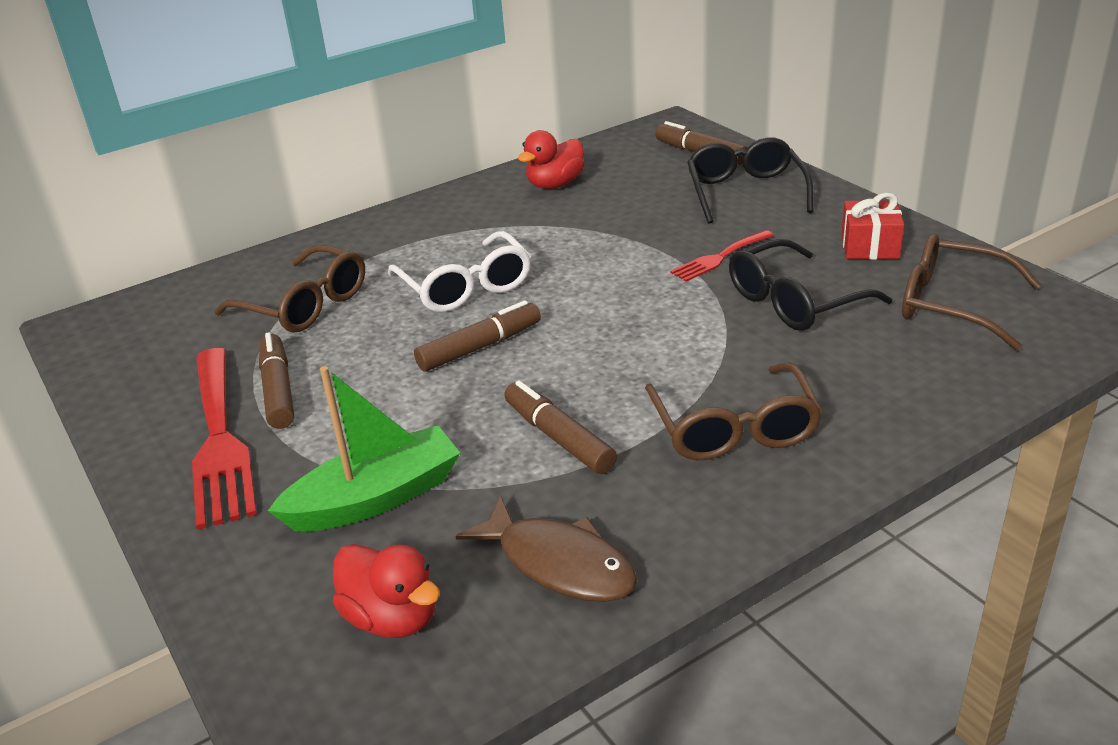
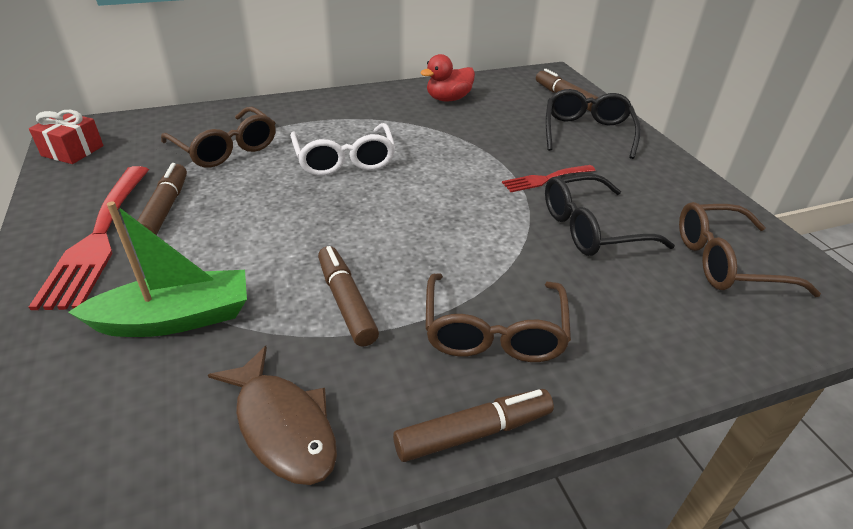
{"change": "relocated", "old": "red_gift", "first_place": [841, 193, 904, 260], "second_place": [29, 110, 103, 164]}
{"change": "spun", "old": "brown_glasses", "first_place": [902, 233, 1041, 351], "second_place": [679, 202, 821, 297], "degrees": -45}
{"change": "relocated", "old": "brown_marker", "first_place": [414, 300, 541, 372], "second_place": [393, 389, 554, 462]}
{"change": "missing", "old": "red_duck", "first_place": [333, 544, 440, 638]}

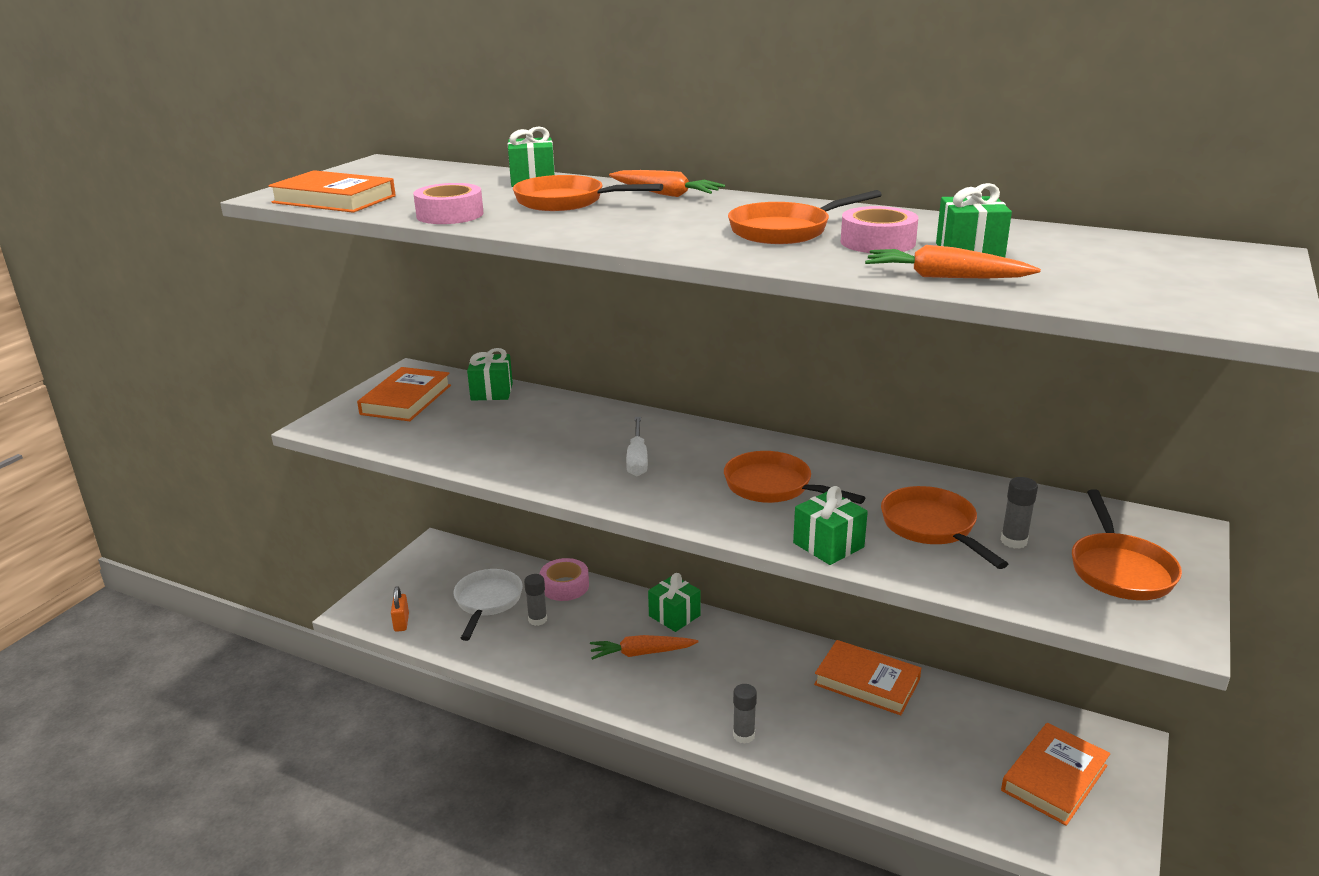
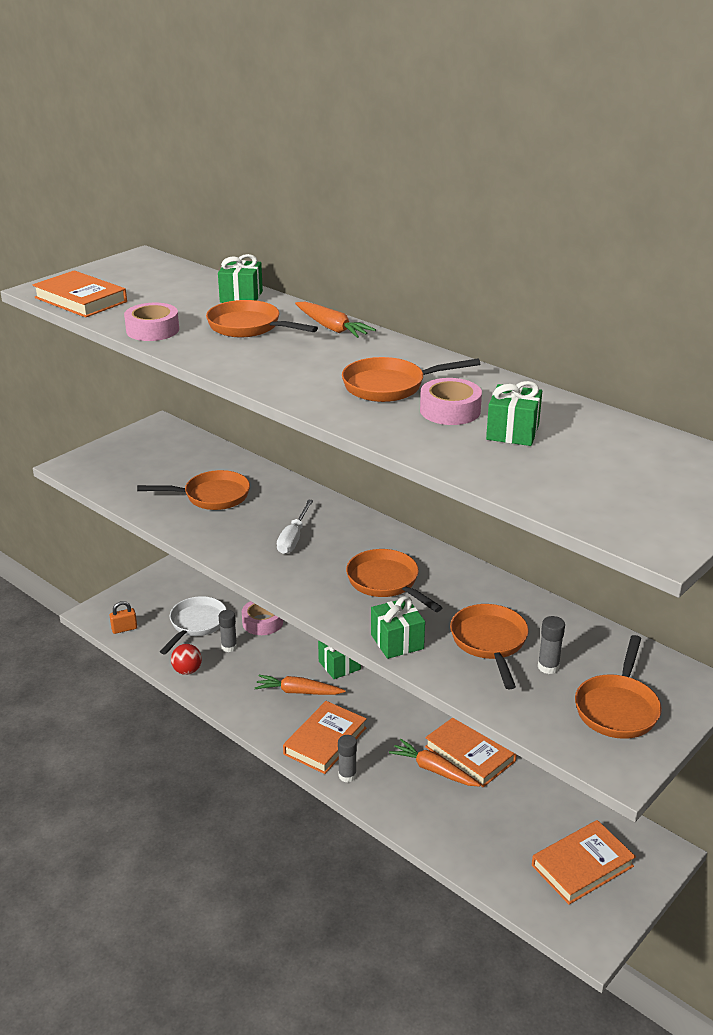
{"change": "relocated", "old": "orange_carrot", "first_place": [865, 245, 1041, 278], "second_place": [389, 739, 480, 786]}
{"change": "missing", "old": "green_gift", "first_place": [467, 348, 513, 401]}
{"change": "relocated", "old": "orange_book", "first_place": [357, 367, 451, 421], "second_place": [283, 701, 367, 774]}
{"change": "spun", "old": "orange_padlock", "first_place": [391, 586, 409, 632], "second_place": [109, 601, 137, 634], "degrees": 60}
{"change": "appeared", "new": "orange_pan", "second_place": [137, 470, 250, 510]}
{"change": "appeared", "new": "red_ball", "second_place": [171, 644, 202, 675]}

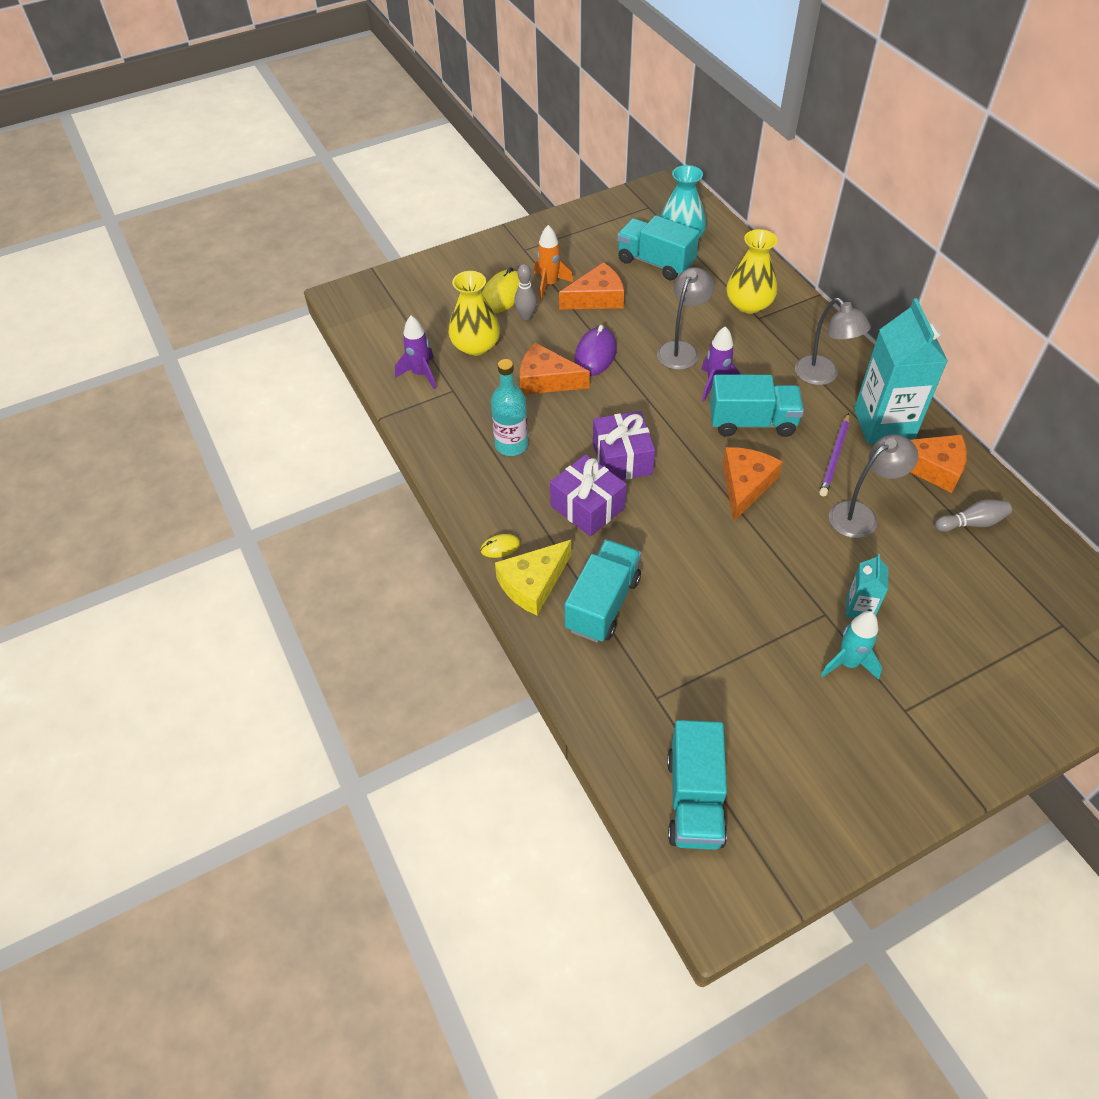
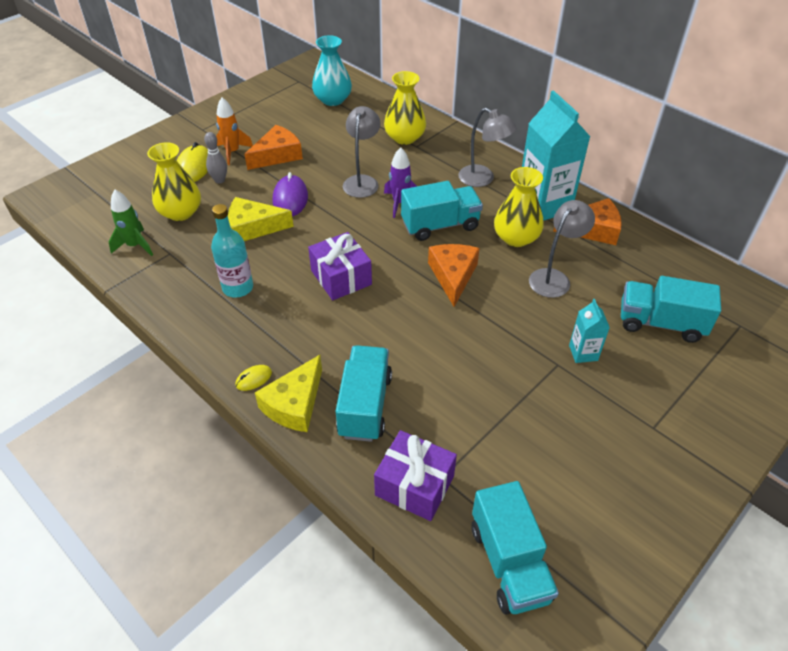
{"change": "relocated", "old": "turquoise_truck", "first_place": [617, 215, 699, 280], "second_place": [621, 276, 721, 343]}
{"change": "colour", "old": "purple_rocket", "new": "green_rocket", "first_place": [395, 316, 436, 389], "second_place": [109, 190, 153, 256]}
{"change": "colour", "old": "orange_cheese", "new": "yellow_cheese", "first_place": [520, 343, 590, 394], "second_place": [228, 197, 294, 241]}
{"change": "exchanged", "old": "purple_pencil", "new": "yellow_vase", "first_place": [819, 413, 849, 496], "second_place": [494, 167, 544, 247]}
{"change": "relocated", "old": "purple_gift", "first_place": [550, 454, 627, 536], "second_place": [374, 430, 457, 521]}
{"change": "missing", "old": "grey_bowling_pin", "first_place": [935, 499, 1012, 532]}
{"change": "missing", "old": "turquoise_rocket", "first_place": [820, 611, 882, 680]}

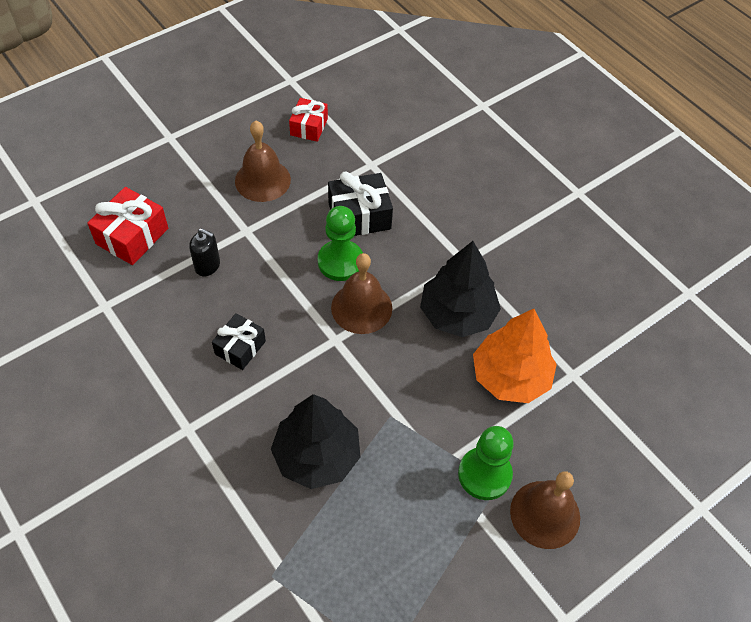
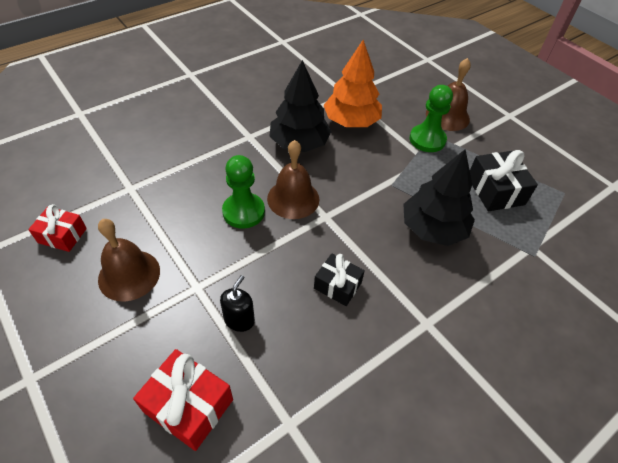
{"change": "relocated", "old": "black_gift", "first_place": [328, 171, 393, 236], "second_place": [470, 150, 538, 211]}

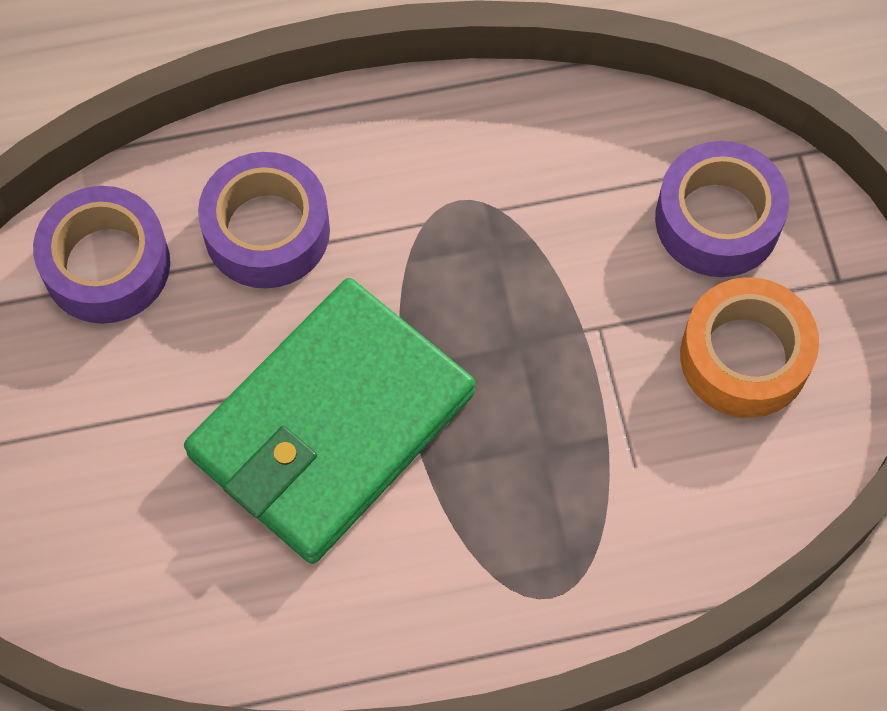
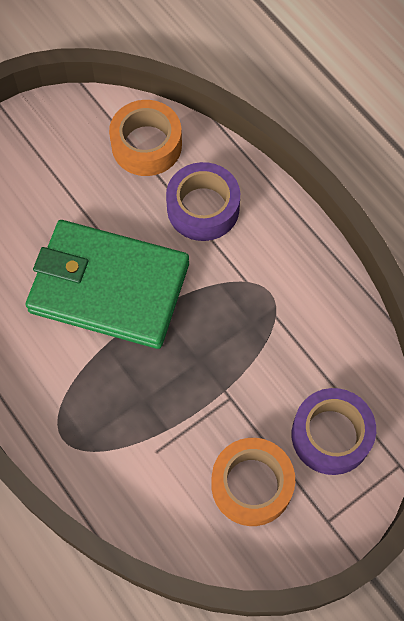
{"change": "colour", "old": "purple_tape", "new": "orange_tape", "first_place": [33, 186, 170, 324], "second_place": [109, 100, 182, 176]}

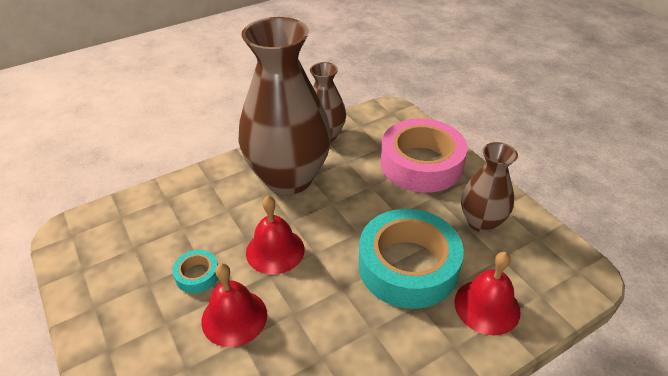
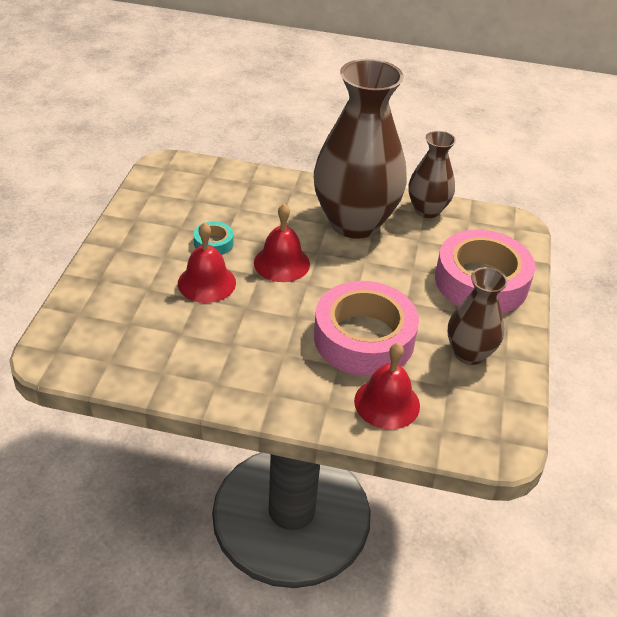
{"change": "colour", "old": "turquoise_tape", "new": "pink_tape", "first_place": [359, 209, 464, 309], "second_place": [314, 281, 419, 376]}

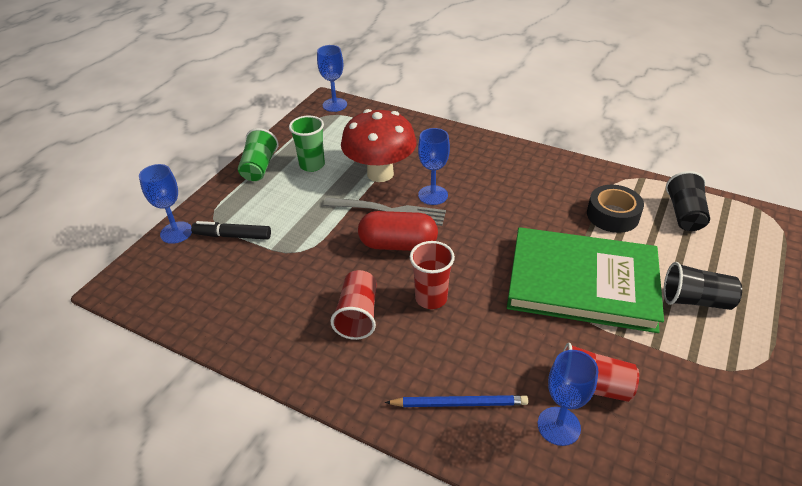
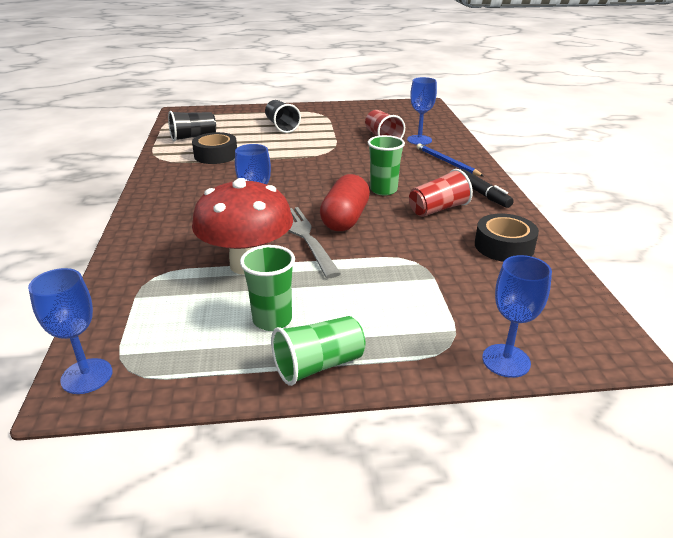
{"change": "spun", "old": "red_capsule", "first_place": [358, 211, 438, 251], "second_place": [320, 174, 370, 231], "degrees": 45}
{"change": "relocated", "old": "black_marker", "first_place": [191, 221, 271, 240], "second_place": [460, 169, 514, 208]}
{"change": "missing", "old": "green_book", "first_place": [507, 227, 664, 333]}
{"change": "colour", "old": "red_cup", "new": "green_cup", "first_place": [410, 241, 455, 309], "second_place": [368, 135, 405, 195]}
{"change": "appeared", "new": "black_tape", "second_place": [475, 214, 539, 262]}

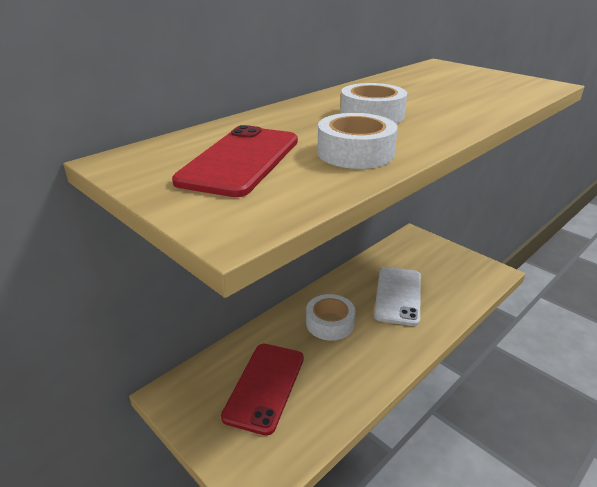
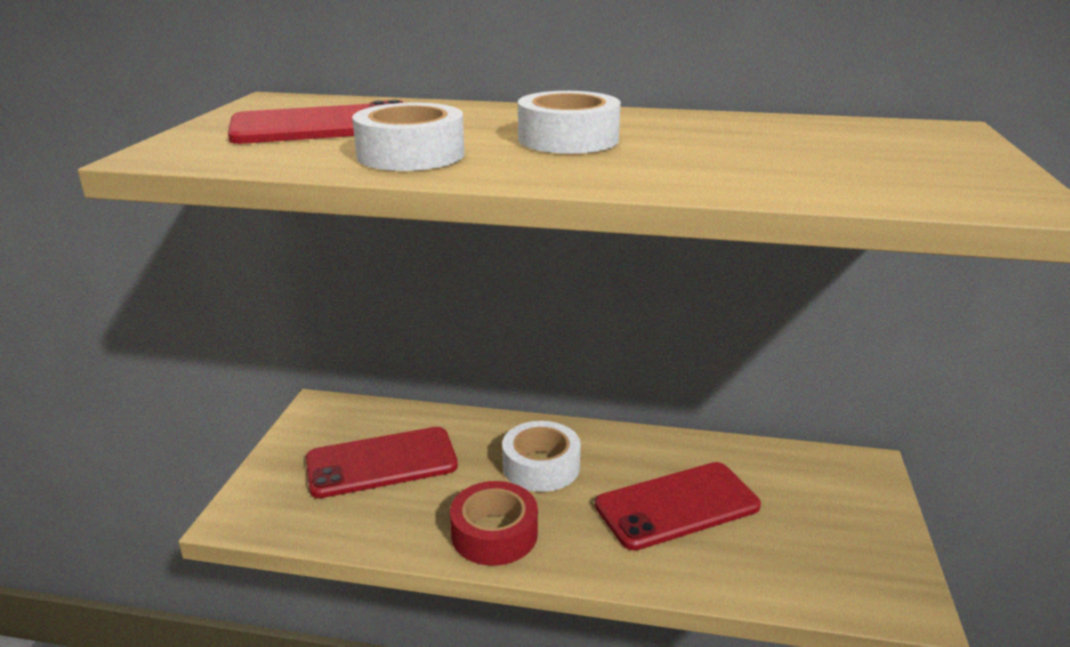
{"change": "colour", "old": "white_phone", "new": "red_phone", "first_place": [374, 267, 421, 326], "second_place": [595, 462, 761, 551]}
{"change": "appeared", "new": "red_tape", "second_place": [450, 481, 538, 566]}

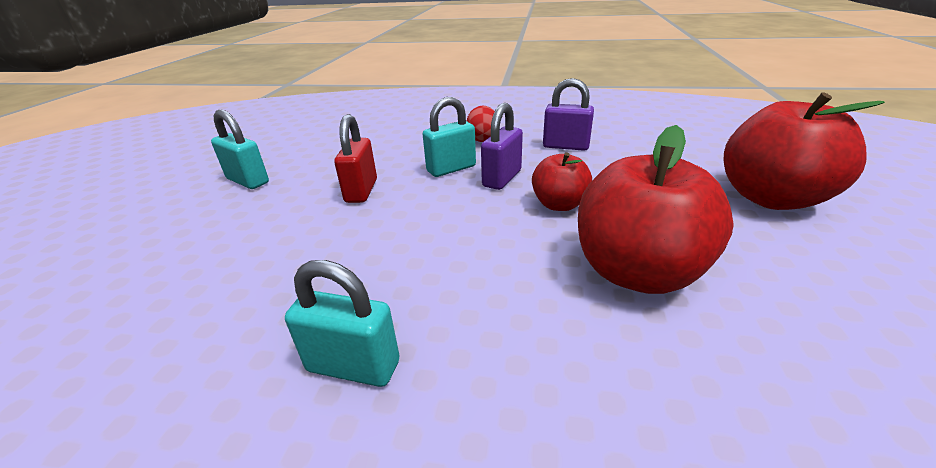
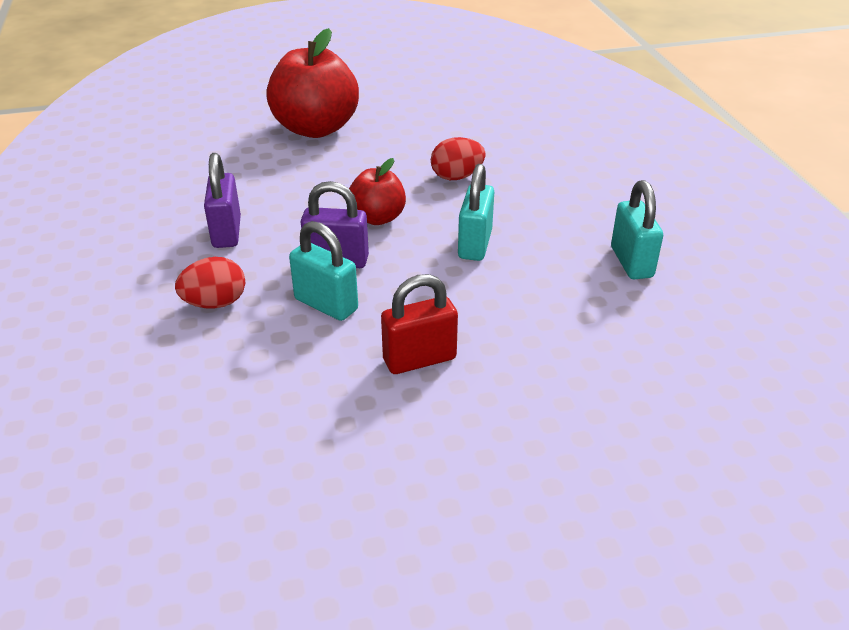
{"change": "relocated", "old": "turquoise_padlock", "first_place": [211, 109, 269, 189], "second_place": [458, 164, 494, 261]}
{"change": "exchanged", "old": "red_apple", "new": "red_egg", "first_place": [578, 125, 734, 294], "second_place": [431, 137, 486, 180]}

